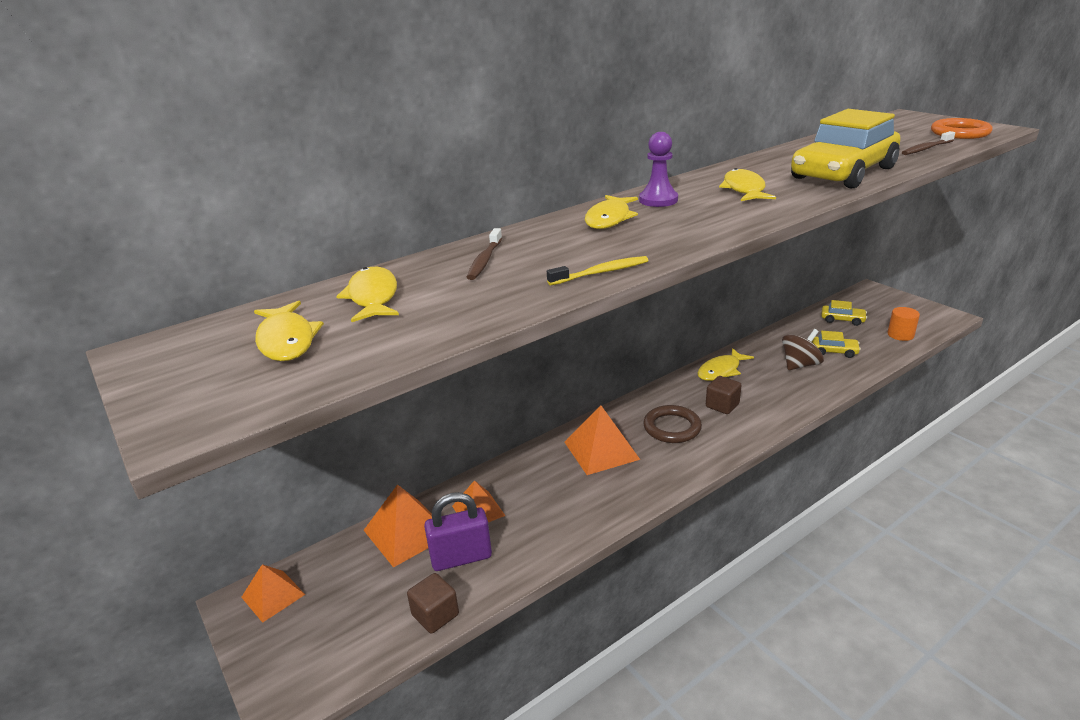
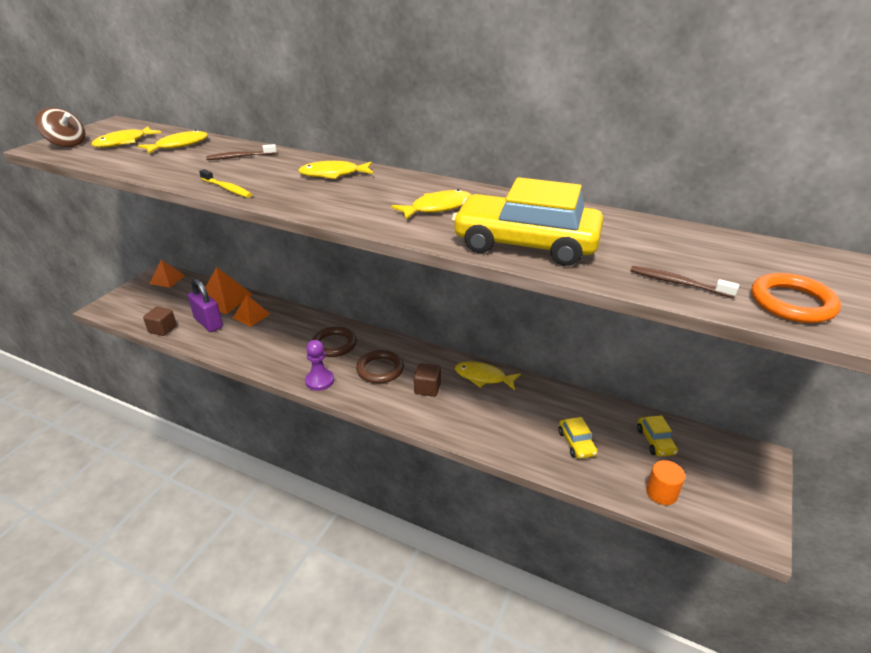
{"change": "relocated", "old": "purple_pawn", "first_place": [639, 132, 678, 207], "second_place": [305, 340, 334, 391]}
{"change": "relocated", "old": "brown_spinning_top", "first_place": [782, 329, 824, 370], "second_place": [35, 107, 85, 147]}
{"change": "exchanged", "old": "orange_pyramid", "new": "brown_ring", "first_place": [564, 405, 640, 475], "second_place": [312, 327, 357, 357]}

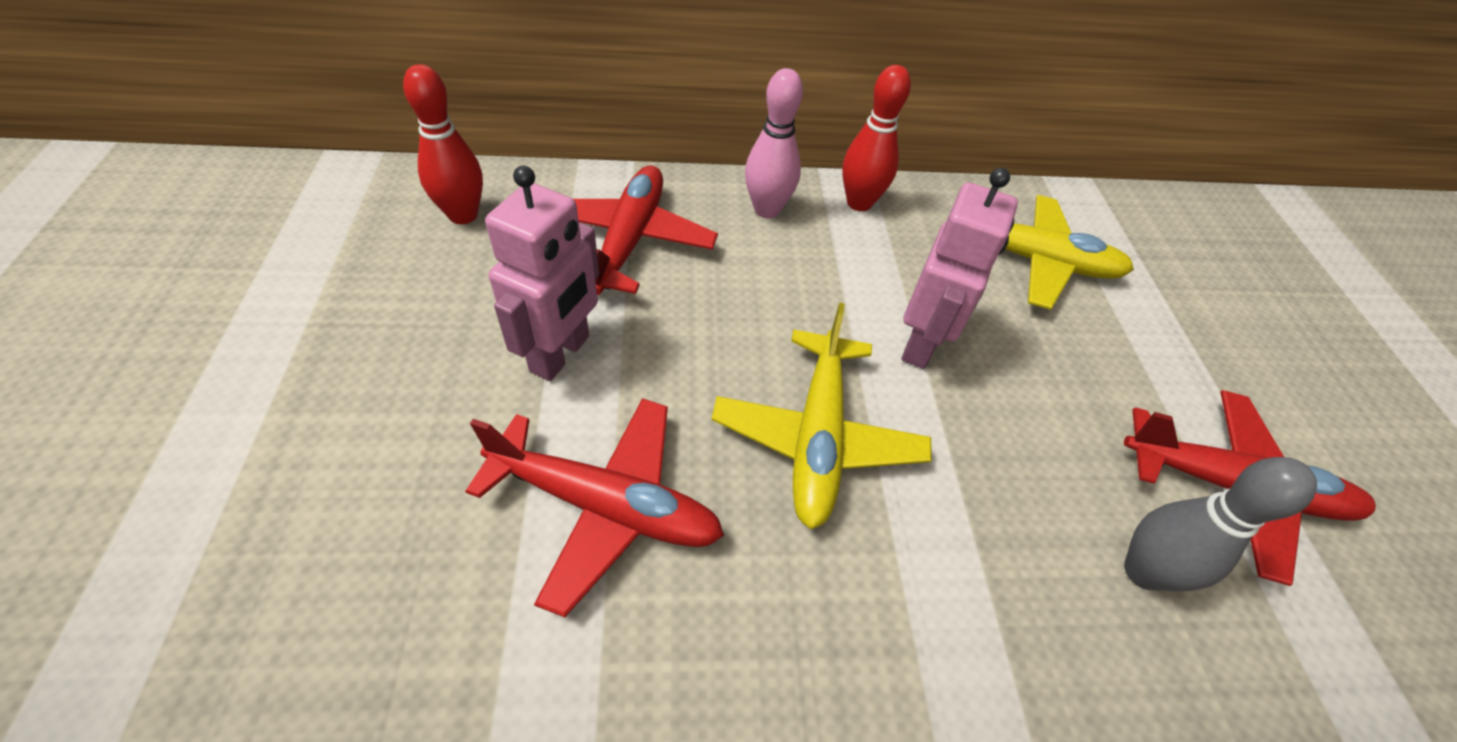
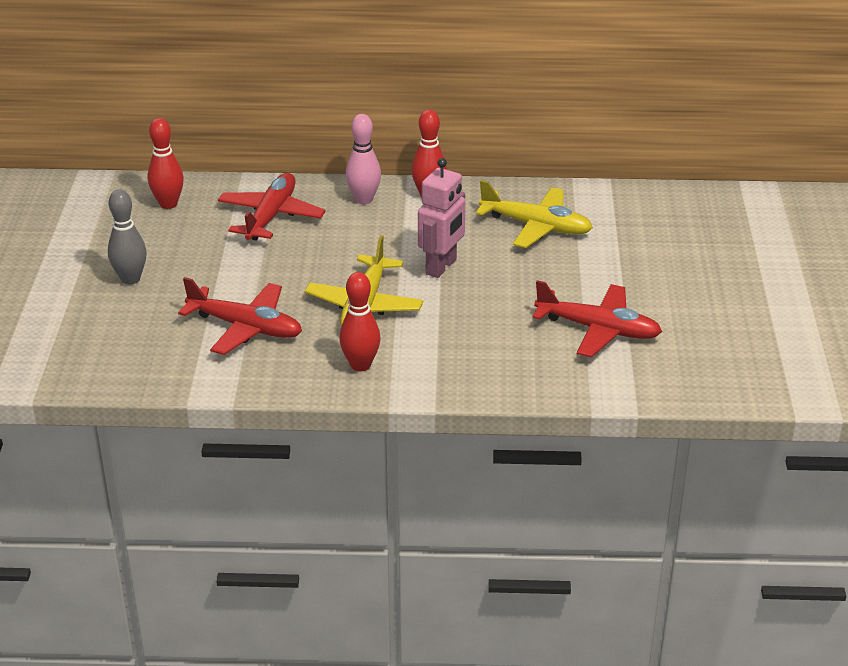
{"change": "missing", "old": "pink_robot", "first_place": [485, 166, 599, 381]}
{"change": "relocated", "old": "grey_bowling_pin", "first_place": [1124, 457, 1317, 591], "second_place": [108, 189, 147, 285]}
{"change": "appeared", "new": "red_bowling_pin", "second_place": [339, 272, 381, 372]}

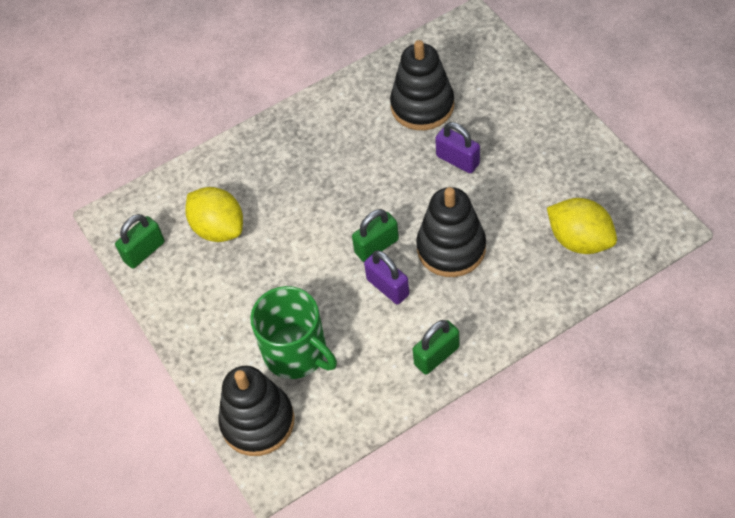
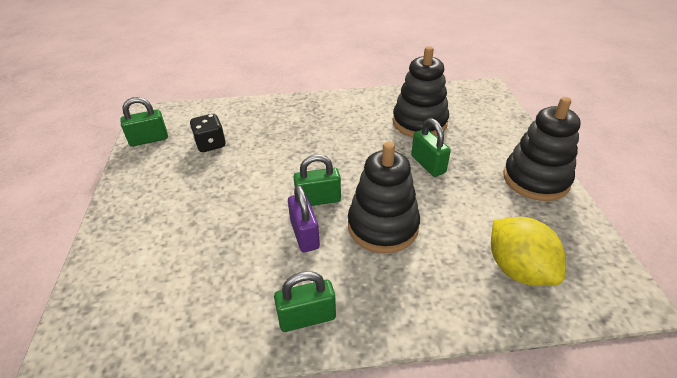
{"change": "colour", "old": "purple_padlock", "new": "green_padlock", "first_place": [435, 122, 480, 173], "second_place": [411, 118, 451, 177]}
{"change": "exchanged", "old": "yellow_lemon", "new": "black_dice", "first_place": [185, 187, 243, 242], "second_place": [190, 114, 226, 152]}
{"change": "missing", "old": "green_mug", "first_place": [250, 286, 337, 379]}
{"change": "relocated", "old": "black_stacking_toy", "first_place": [218, 366, 295, 456], "second_place": [503, 97, 581, 201]}

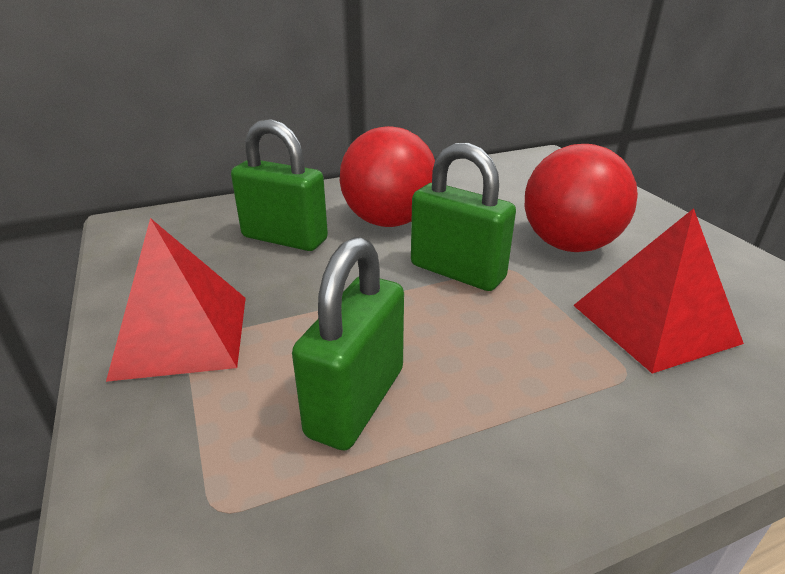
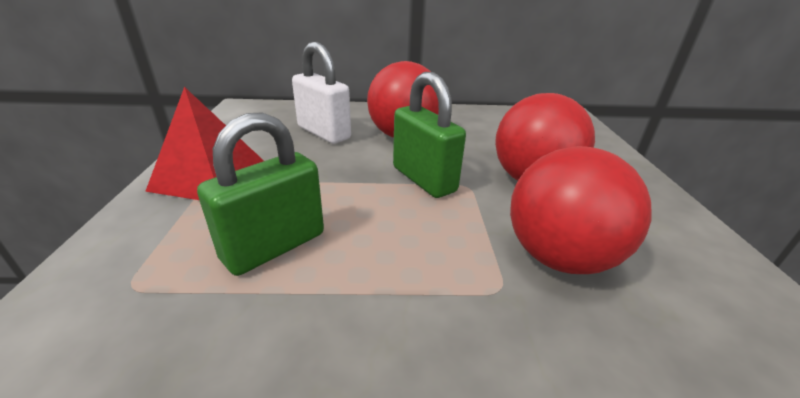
{"change": "colour", "old": "green_padlock", "new": "white_padlock", "first_place": [231, 119, 328, 251], "second_place": [292, 42, 351, 144]}
{"change": "exchanged", "old": "red_pyramid", "new": "red_ball", "first_place": [573, 208, 744, 373], "second_place": [510, 146, 651, 274]}

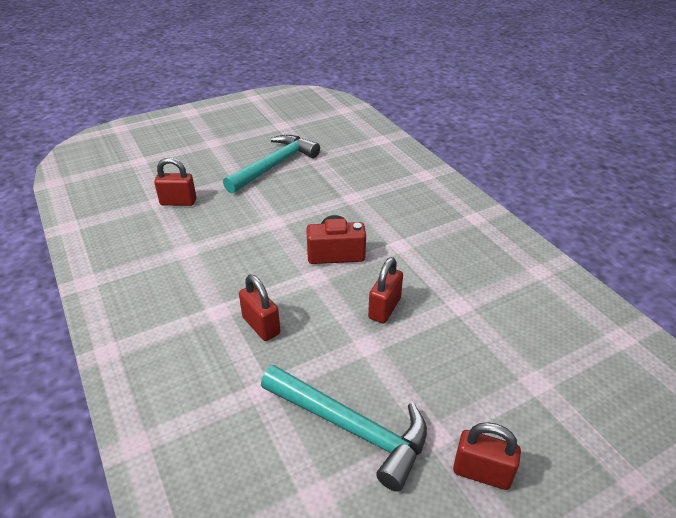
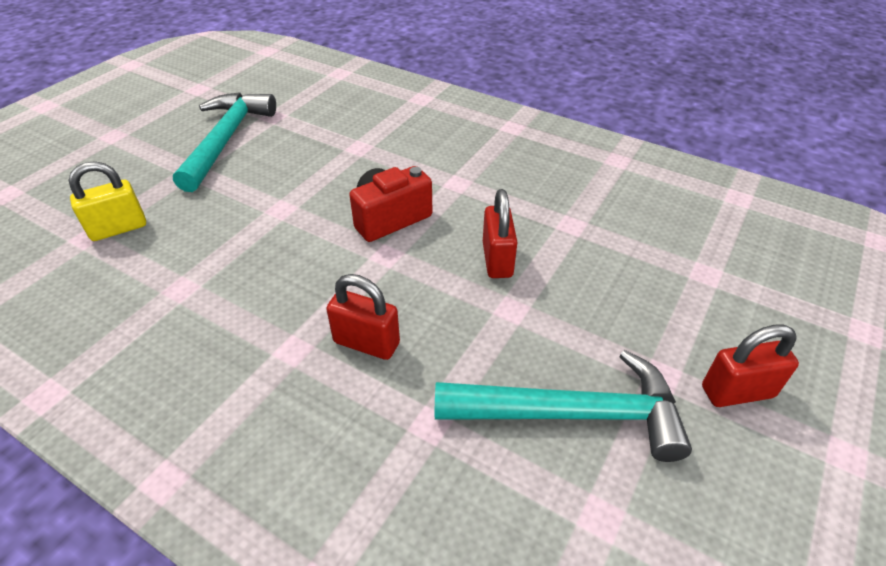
{"change": "colour", "old": "red_padlock", "new": "yellow_padlock", "first_place": [154, 158, 196, 206], "second_place": [69, 161, 146, 241]}

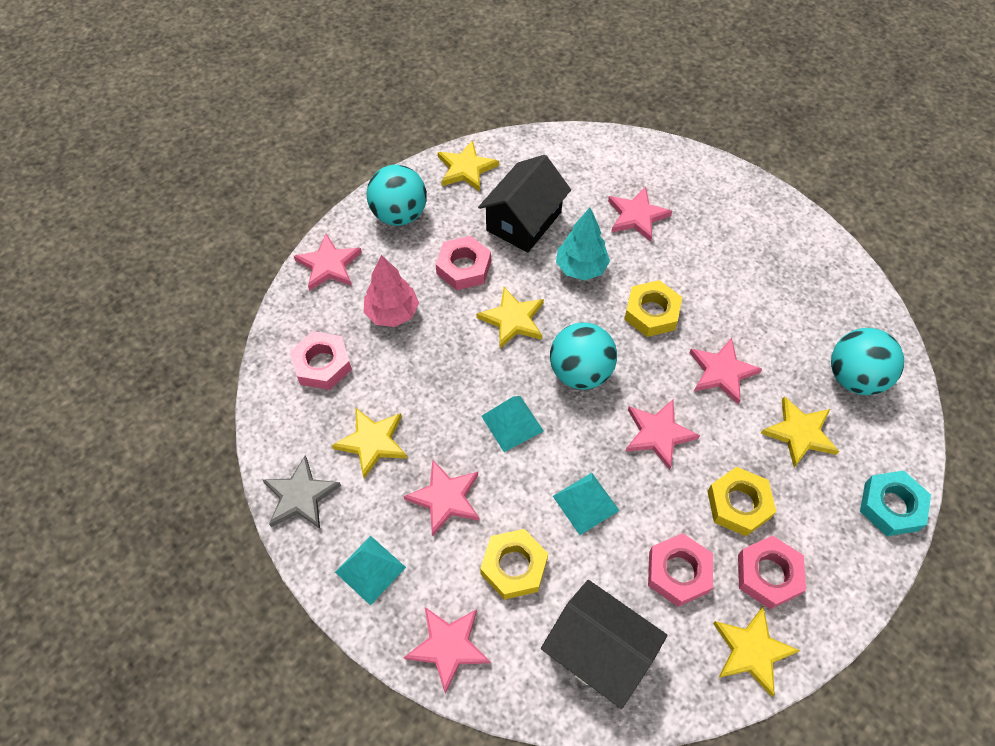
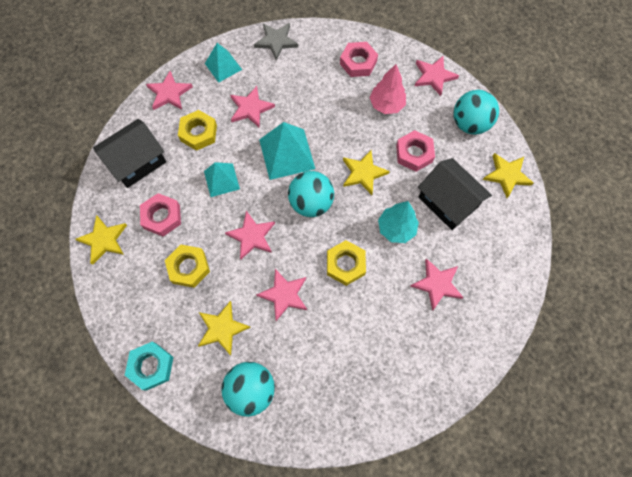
{"change": "size", "old": "turquoise_pyramid", "first_place": [481, 396, 544, 452], "second_place": [259, 122, 315, 180], "factor": 1.59}
{"change": "missing", "old": "yellow_star", "first_place": [331, 408, 407, 479]}
{"change": "missing", "old": "pink_nut", "first_place": [738, 535, 806, 609]}

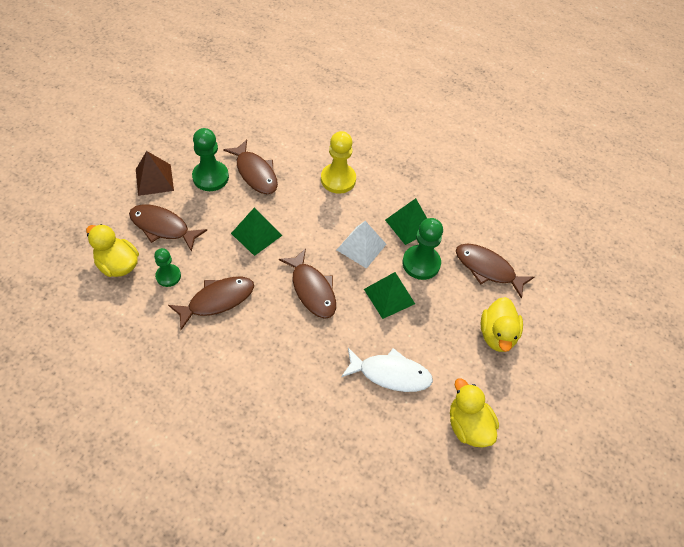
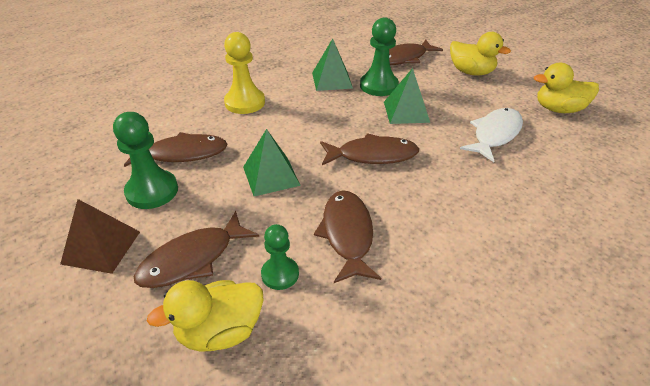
{"change": "missing", "old": "white_pyramid", "first_place": [337, 221, 386, 269]}

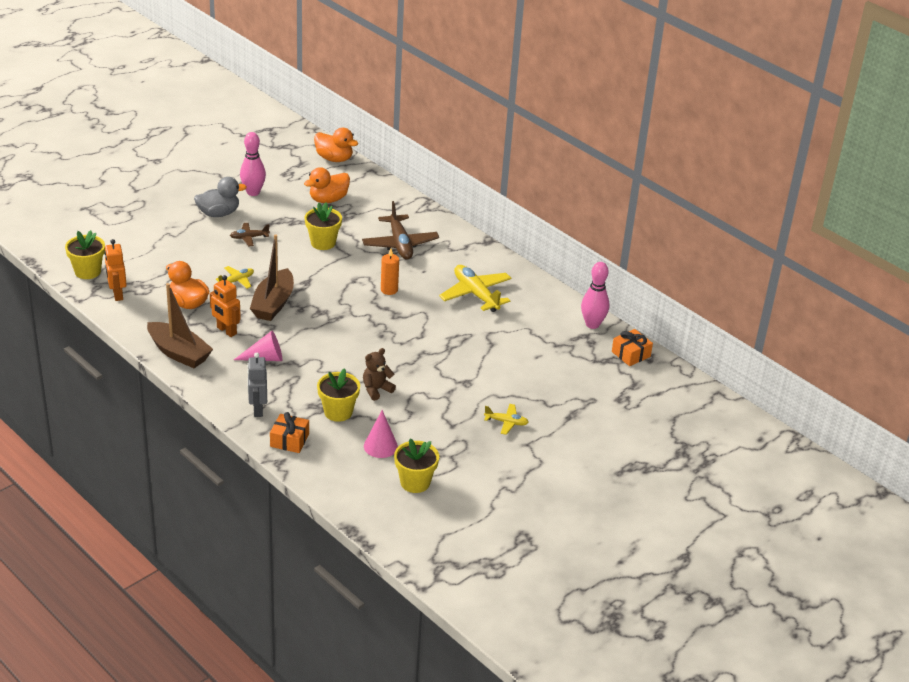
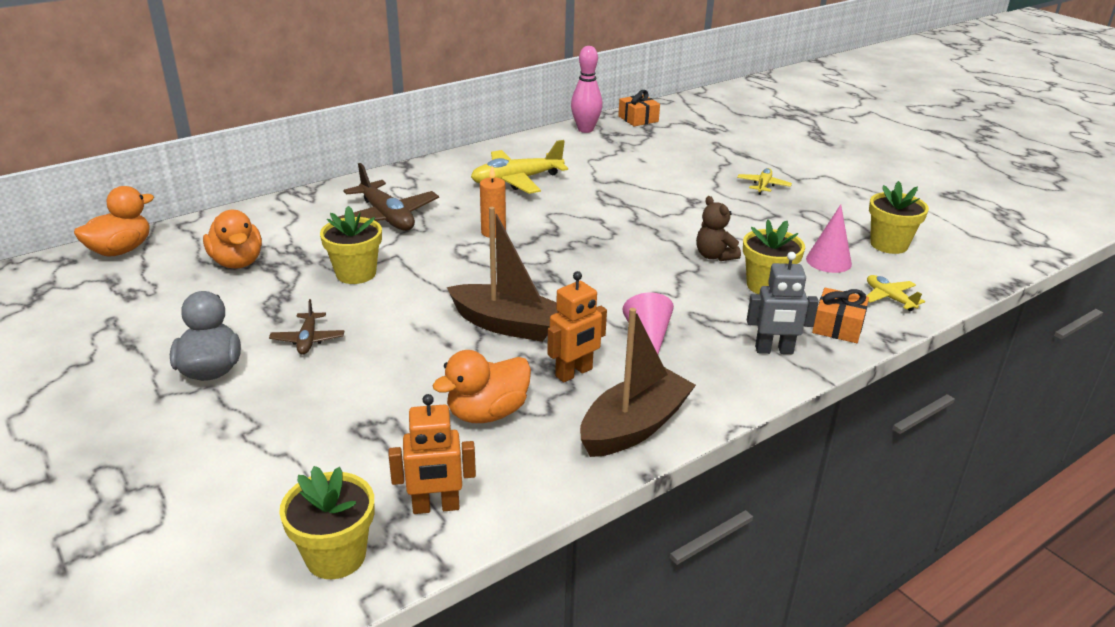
{"change": "missing", "old": "pink_bowling_pin", "first_place": [240, 132, 266, 196]}
{"change": "spun", "old": "brown_plane", "first_place": [362, 201, 439, 260], "second_place": [339, 163, 439, 231], "degrees": 60}
{"change": "relocated", "old": "yellow_plane", "first_place": [216, 266, 254, 289], "second_place": [867, 275, 925, 311]}

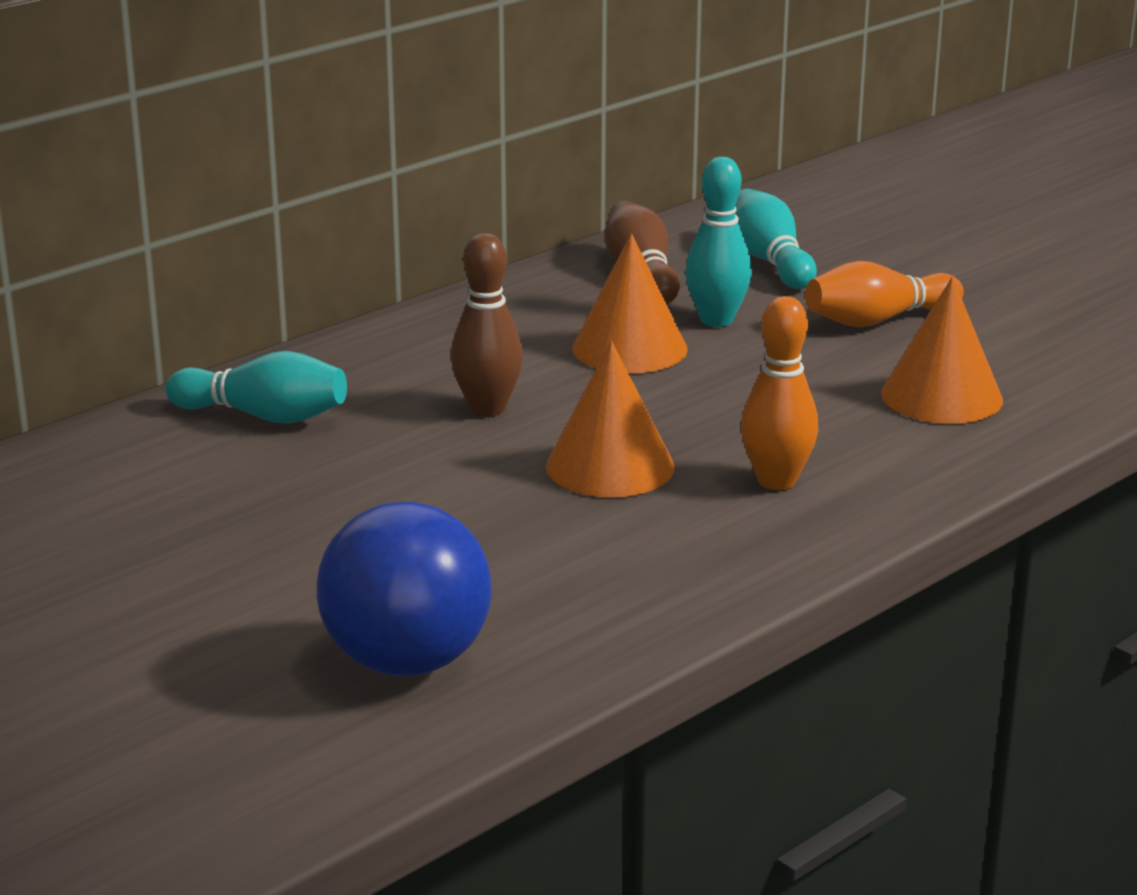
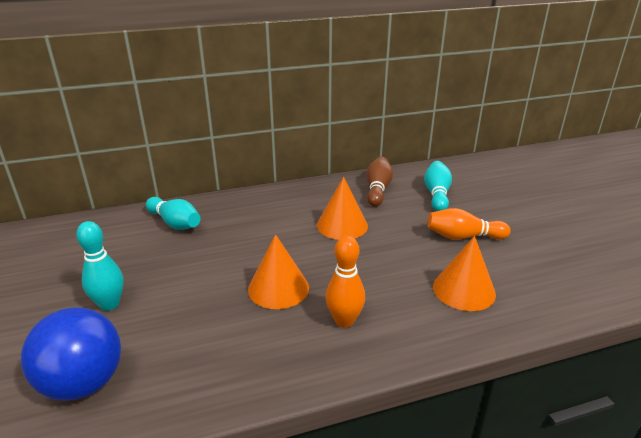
{"change": "relocated", "old": "turquoise_bowling_pin", "first_place": [685, 157, 752, 327], "second_place": [76, 221, 124, 311]}
{"change": "missing", "old": "brown_bowling_pin", "first_place": [451, 233, 523, 416]}

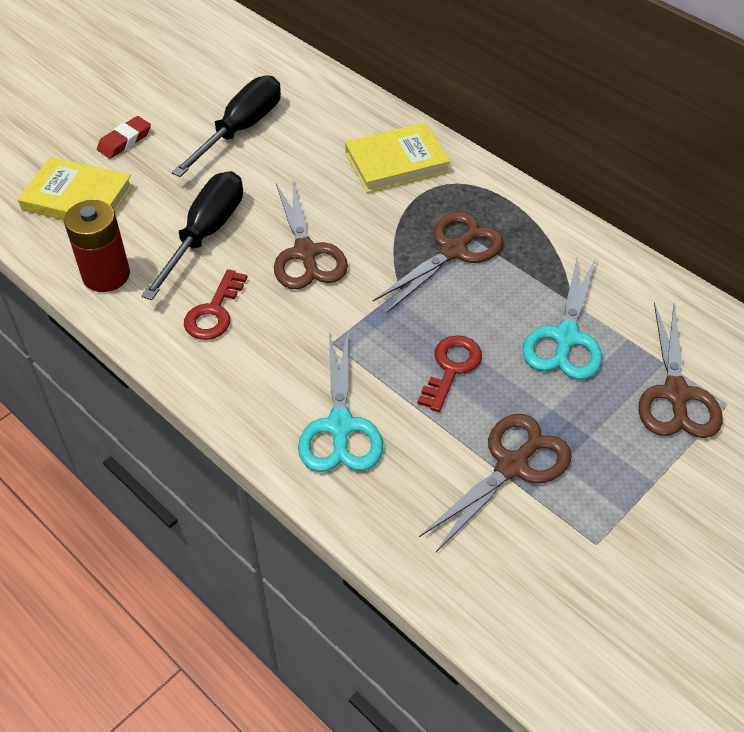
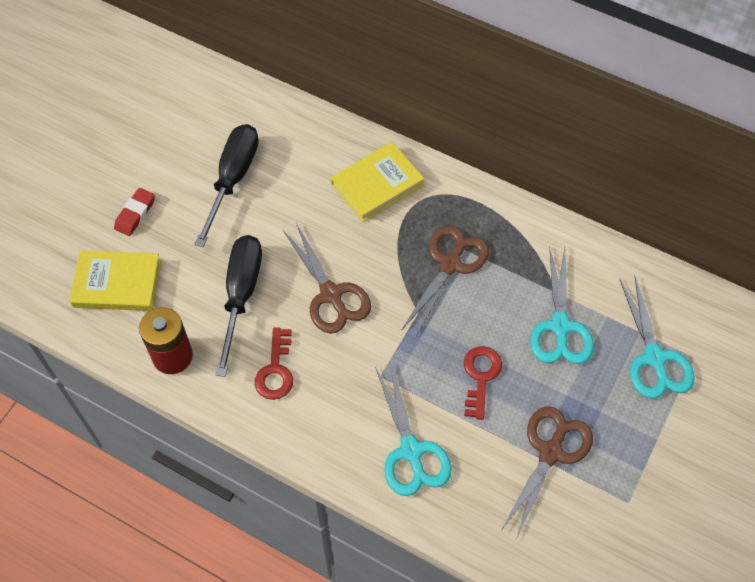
{"change": "colour", "old": "brown_scissors", "new": "turquoise_scissors", "first_place": [638, 302, 723, 438], "second_place": [619, 275, 695, 399]}

